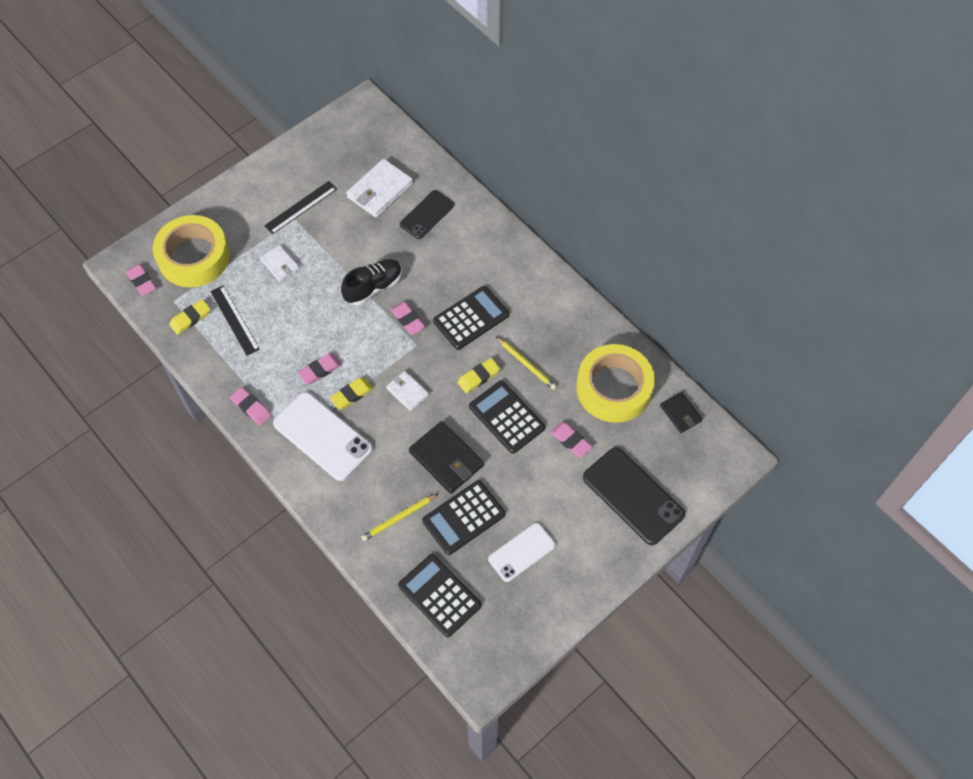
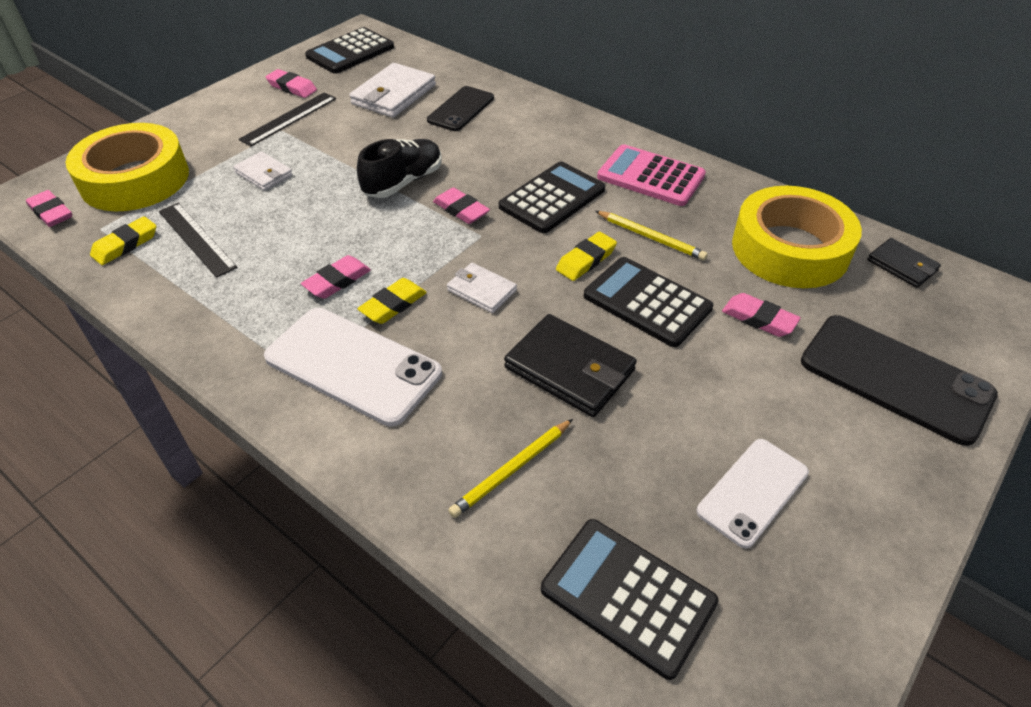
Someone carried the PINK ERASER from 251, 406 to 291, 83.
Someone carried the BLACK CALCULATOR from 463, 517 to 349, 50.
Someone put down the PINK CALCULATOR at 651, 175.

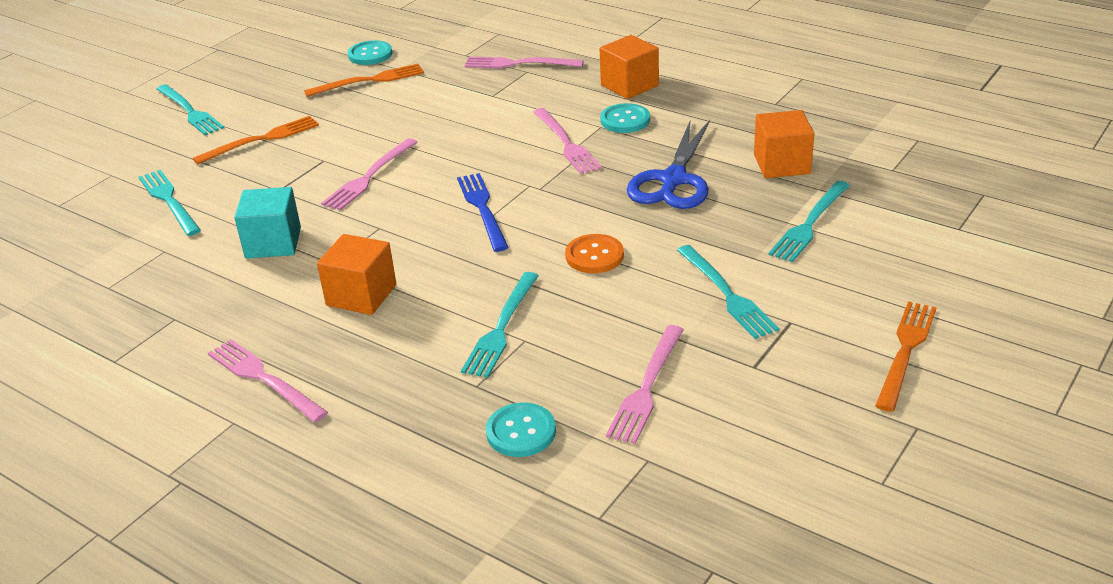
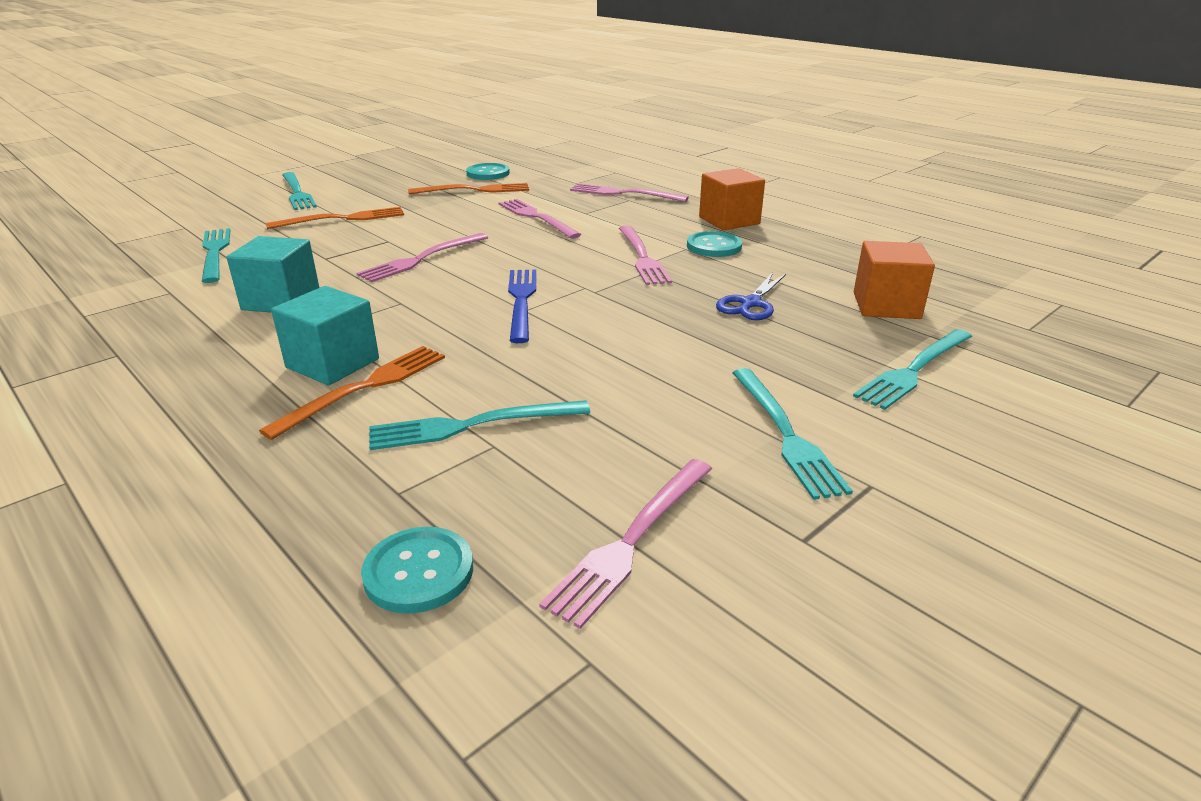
Someone carried the ORANGE FORK from 906, 356 to 352, 393.
Someone repainted the ORANGE CUBE at 356, 274, which became the TURQUOISE CUBE at 325, 335.
Someone rotated the TURQUOISE FORK at 500, 325 by 45 degrees clockwise.
Someone carried the PINK FORK from 268, 380 to 540, 219.
Someone scaled the BLUE SCISSORS at 668, 164 by 0.59.
Someone took away the ORANGE BUTTON at 594, 253.

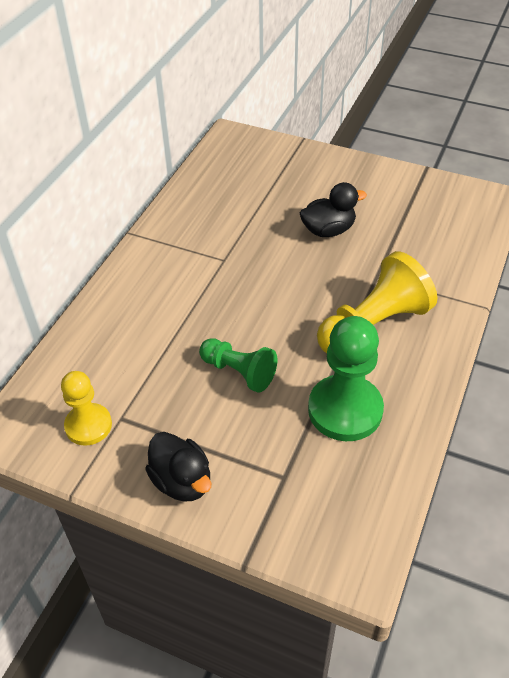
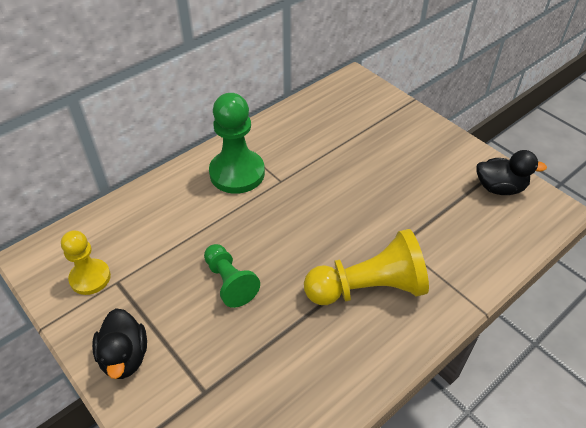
Someone carried the GREEN PAWN from 346, 378 to 237, 143.
Someone carried the BLACK DUCK from 333, 209 to 511, 172.

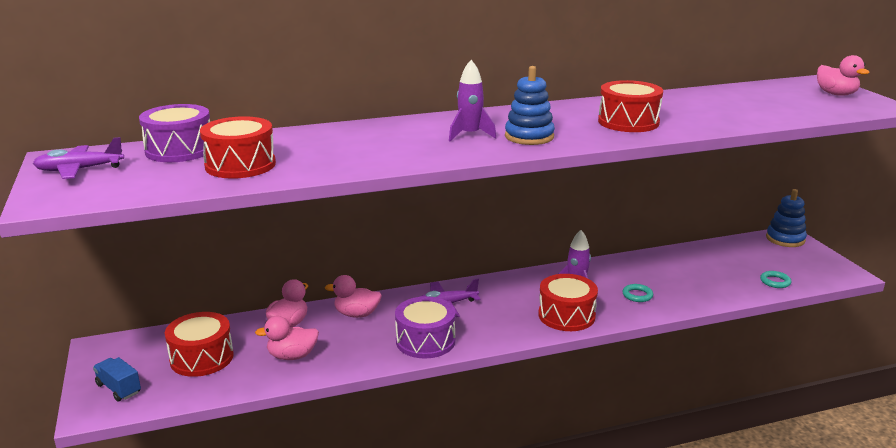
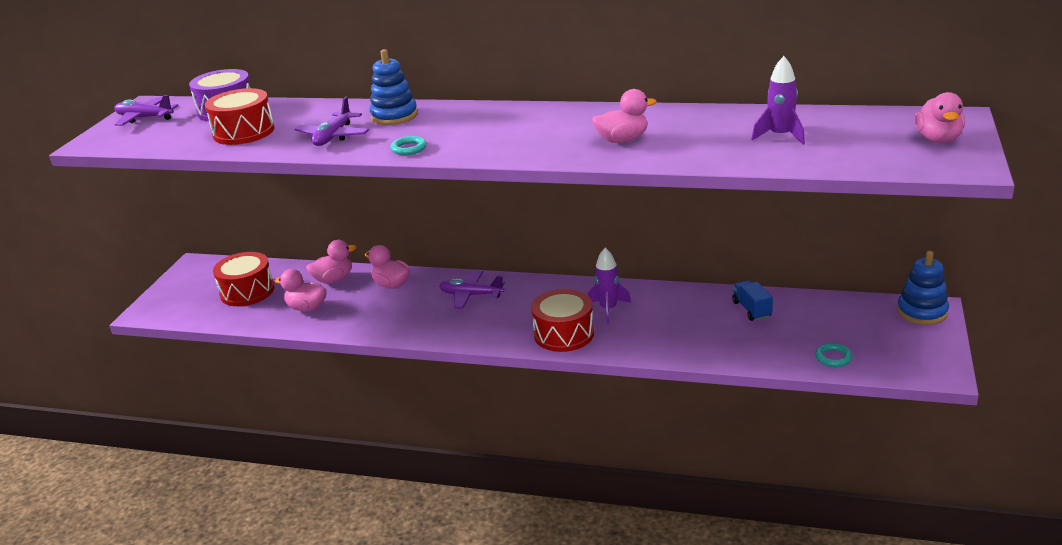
Someone put down the PURPLE PLANE at 331, 121.
Someone carried the BLUE STACKING TOY from 530, 105 to 393, 87.
Someone carried the TURQUOISE RING from 638, 293 to 408, 145.
Someone swapped the RED DRUM at 630, 106 for the PINK DUCK at 624, 116.
Someone carried the BLUE TRUCK from 117, 379 to 752, 301.
Someone carried the PURPLE ROCKET from 472, 100 to 778, 100.
Someone took away the PURPLE DRUM at 425, 327.

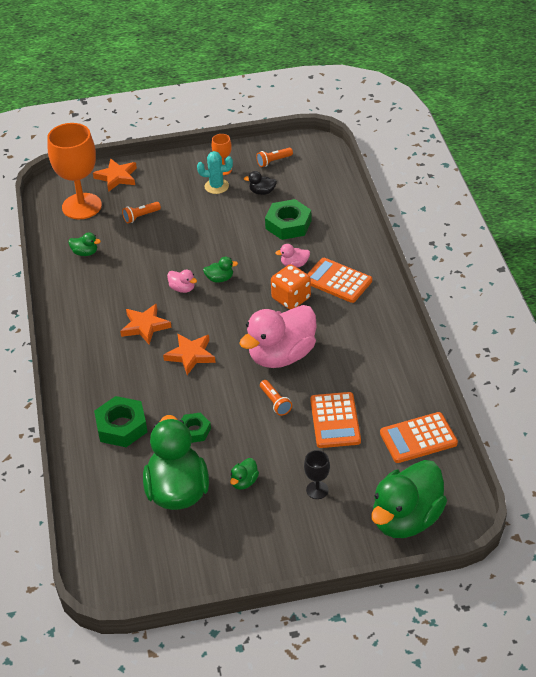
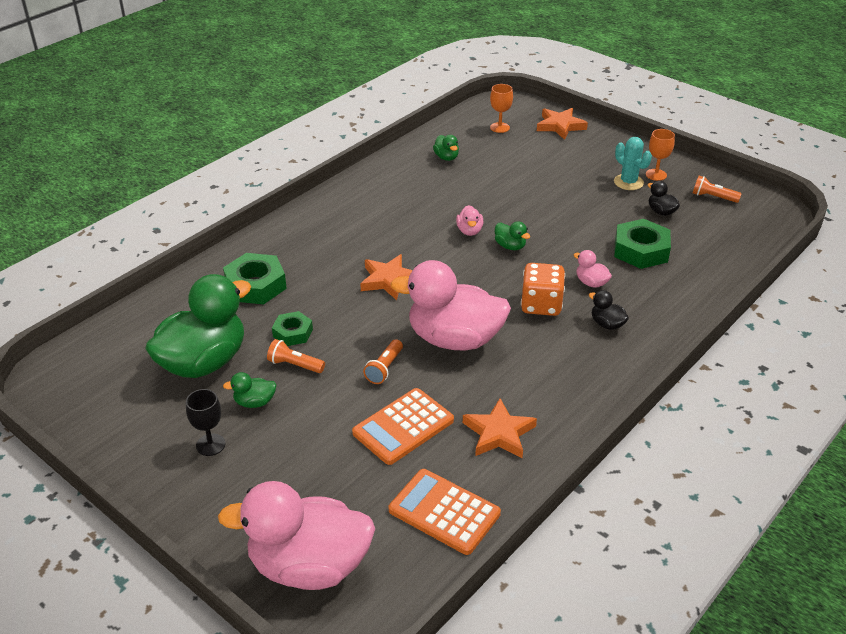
Someone carried the BLACK GOBLET from 317, 474 to 205, 422.
Someone repainted the GREEN DUCK at 409, 499, which became the PINK DUCK at 296, 535.
Someone carried the ORANGE FLASHLIGHT from 141, 212 to 296, 356.
Someone carried the ORANGE STAR from 146, 324 to 500, 428.
Someone scaled the ORANGE GOBLET at 74, 171 by 0.45.
Someone swapped the ORANGE CALCULATOR at 339, 280 for the BLACK DUCK at 609, 310.

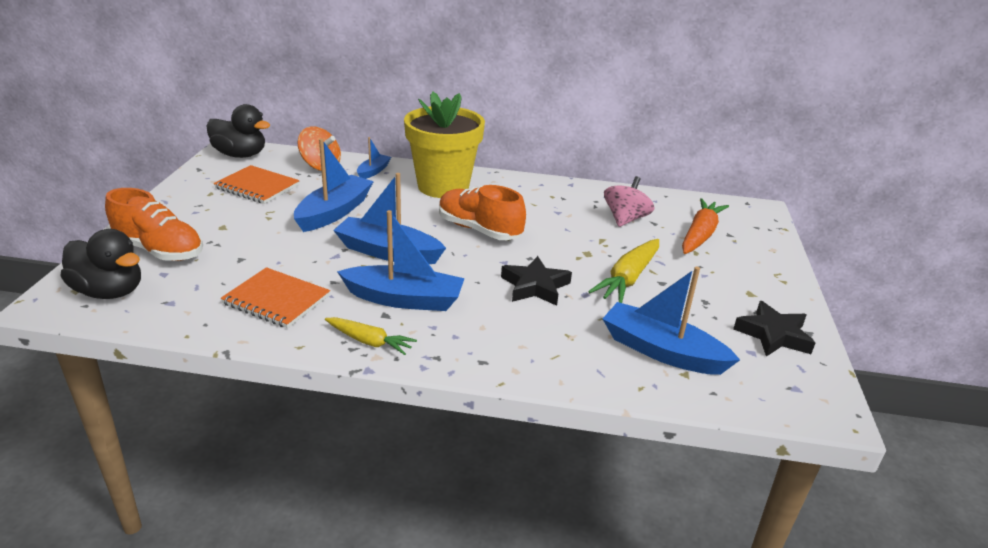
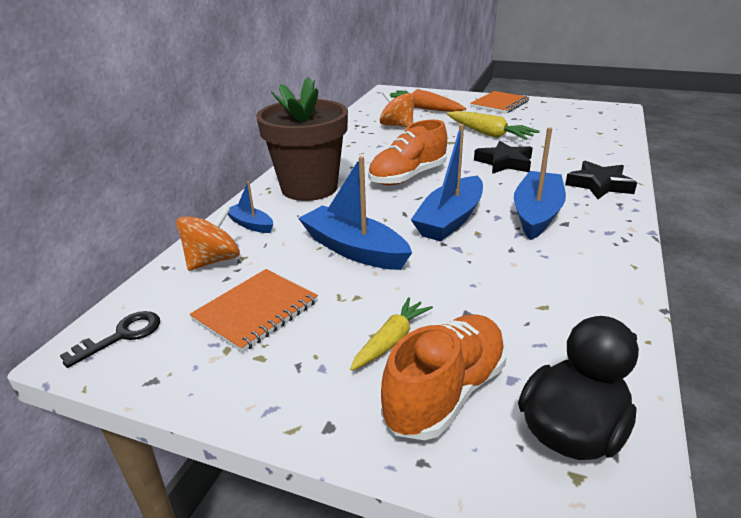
Someone swapped the BLACK DUCK at 238, 131 for the BLACK KEY at 110, 339.
Someone repainted the YELLOW FLOWER POT at 444, 145, which became the BROWN FLOWER POT at 302, 139.
Someone carried the YELLOW CARROT from 371, 336 to 391, 334.
Someone repainted the PINK SPINNING TOP at 629, 201, which became the ORANGE SPINNING TOP at 397, 108.
Someone carried the ORANGE NOTEBOOK from 275, 297 to 499, 102.
Someone carried the BLACK STAR from 774, 329 to 601, 180.
Someone took away the BLUE BOAT at 671, 320.

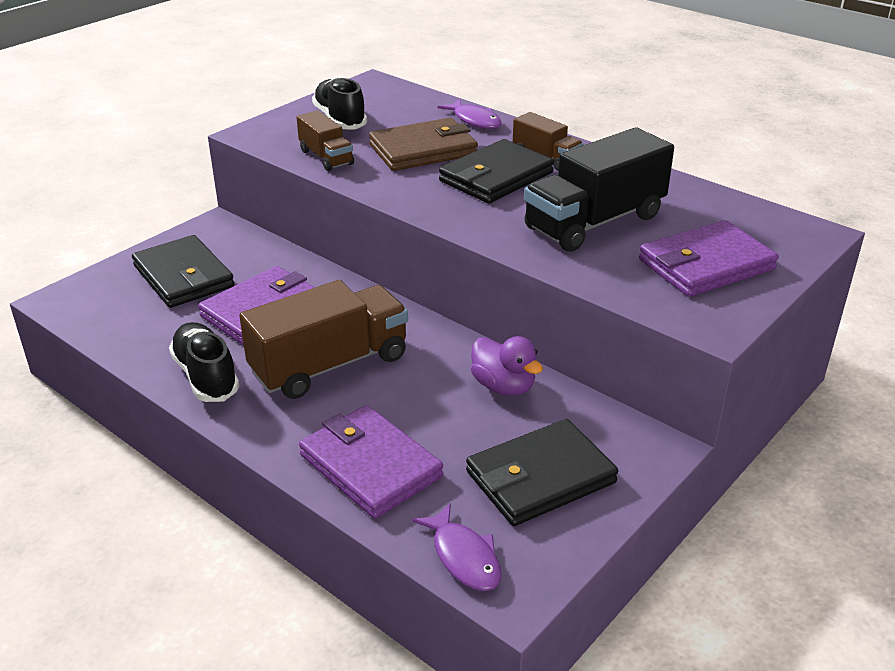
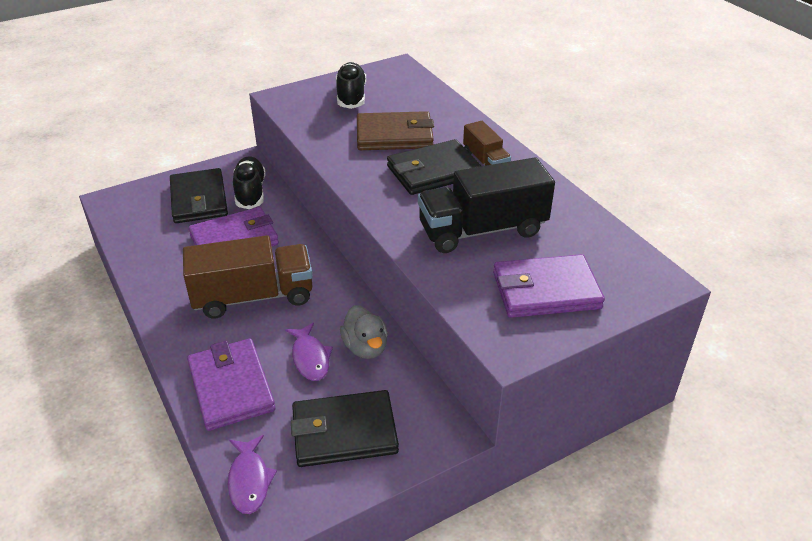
Someone carried the BLACK SHOE from 204, 362 to 249, 182.
Someone carried the PURPLE FISH from 470, 114 to 309, 352.
Someone repainted the PURPLE DUCK at 507, 366, which became the GREY DUCK at 364, 332.
Someone took away the BROWN TRUCK at 325, 140.

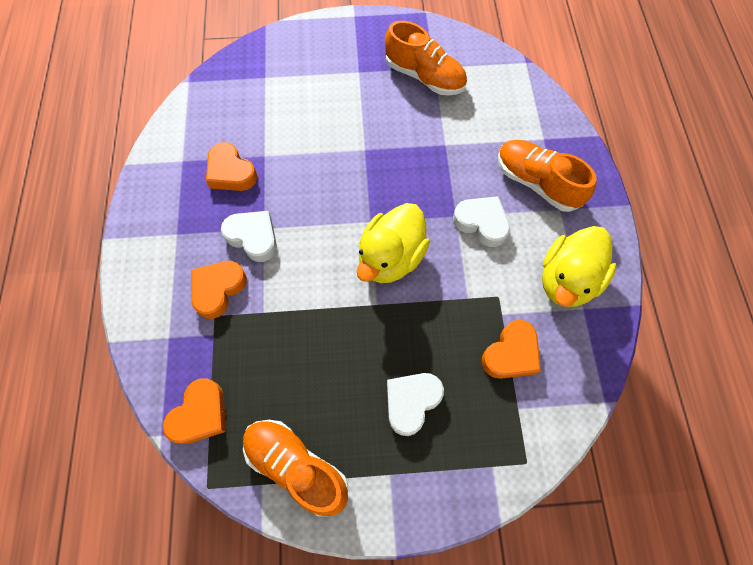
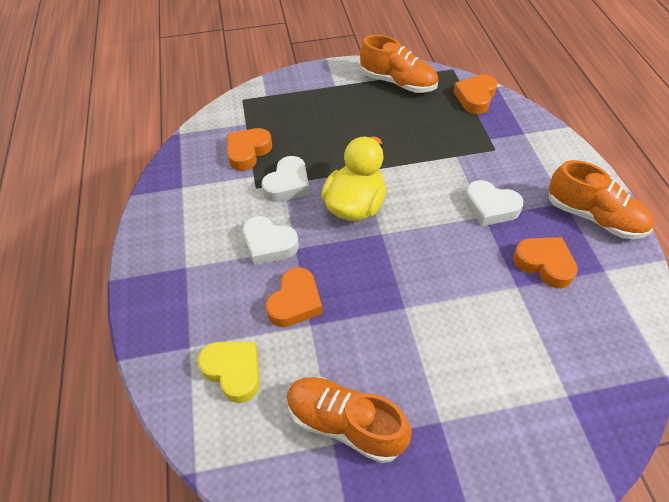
Someone put down the YELLOW HEART at 229, 372.
Someone carried the WHITE HEART from 415, 404 to 286, 179.
Someone carried the ORANGE HEART from 219, 290 to 294, 297.
Someone carried the ORANGE SHOE from 547, 176 to 601, 199.
Someone took away the YELLOW DUCK at 579, 266.

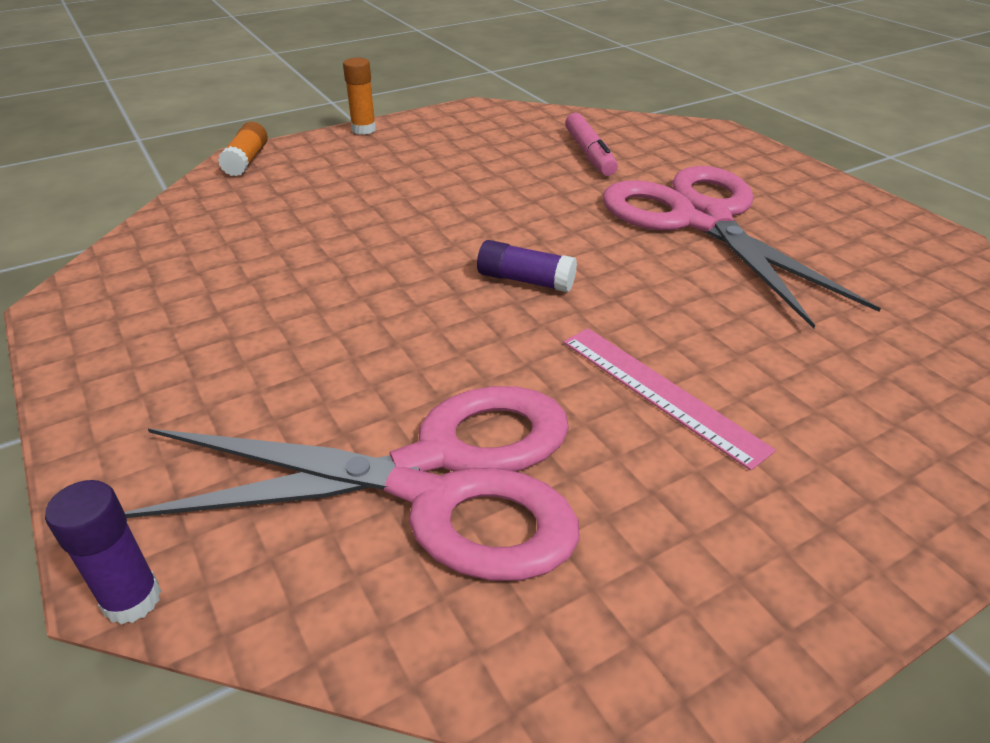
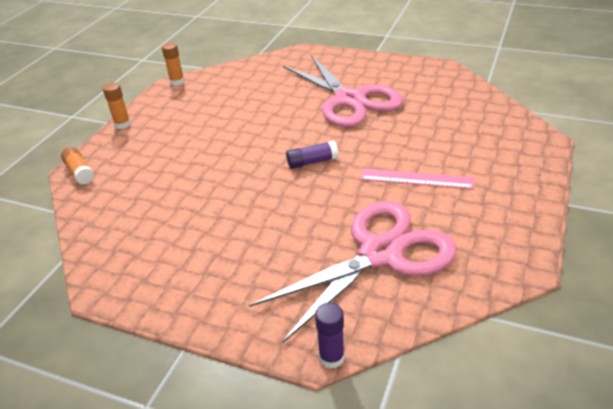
Someone put down the ORANGE GLUE STICK at 173, 64.
Someone rotated the PINK SCISSORS at 742, 247 by 150 degrees counterclockwise.
Someone took away the PINK MARKER at 591, 144.

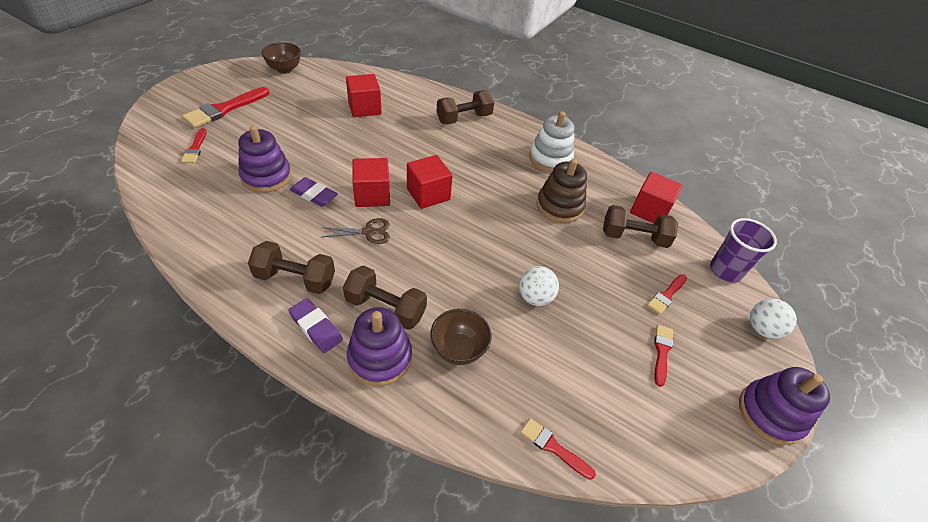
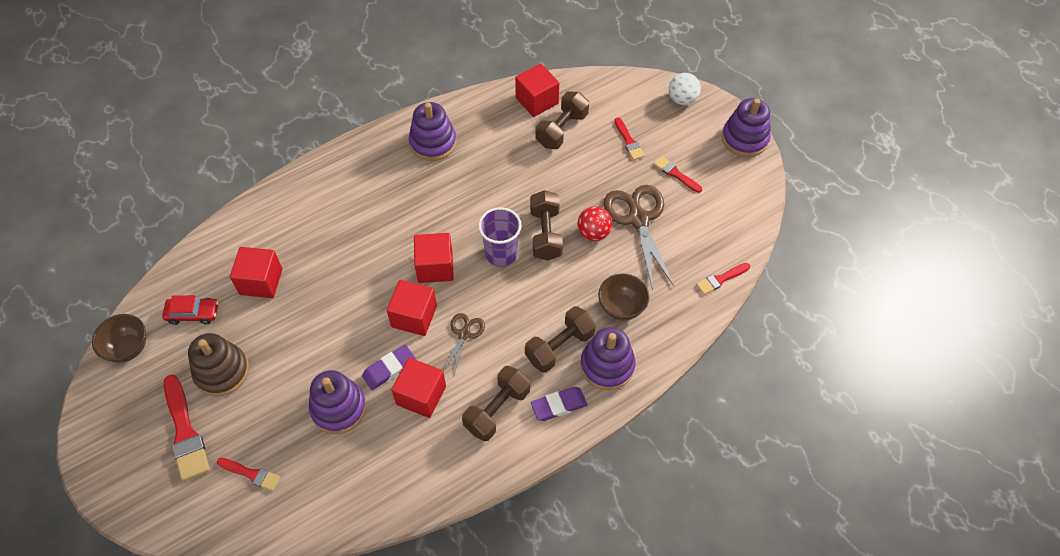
Someone put down the RED CAR at 190, 310.
Someone carried the BROWN STACKING TOY from 561, 191 to 218, 365.
Someone put down the RED CUBE at 418, 388.
Someone repainted the WHITE STACKING TOY at 551, 141, which became the PURPLE STACKING TOY at 433, 131.
Someone carried the PURPLE CUP from 743, 250 to 500, 237.
Someone carried the BROWN DUMBBELL from 465, 107 to 546, 225.
Someone repainted the WHITE BALL at 539, 286, which became the RED BALL at 594, 223.
Someone put down the BROWN SCISSORS at 638, 237.

